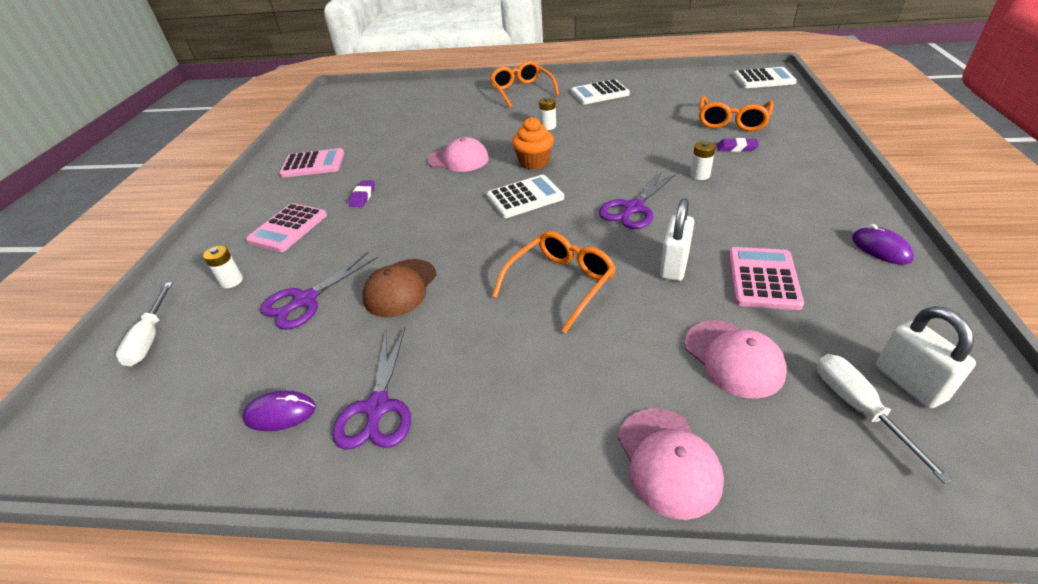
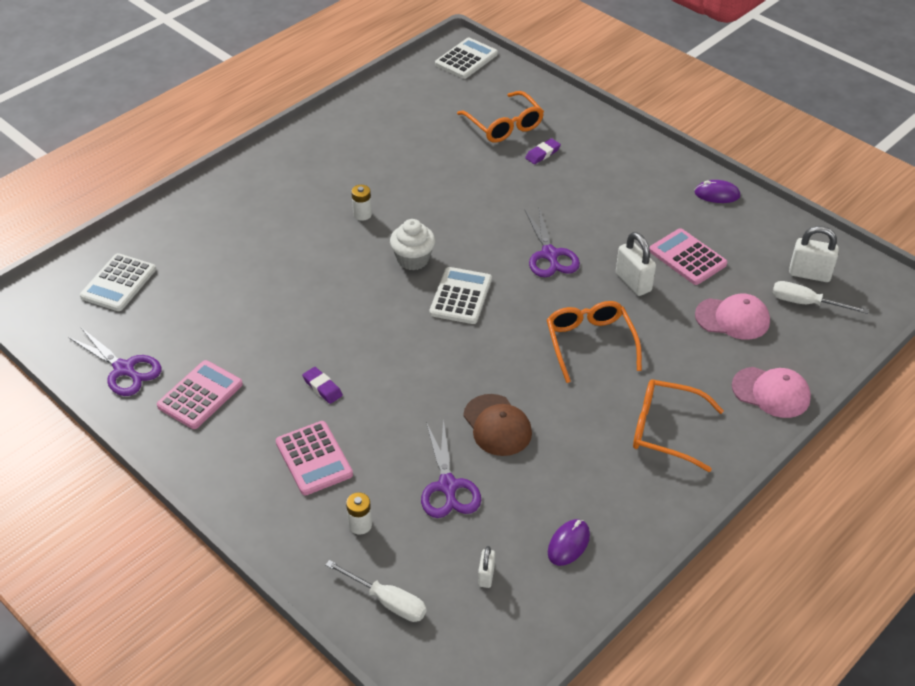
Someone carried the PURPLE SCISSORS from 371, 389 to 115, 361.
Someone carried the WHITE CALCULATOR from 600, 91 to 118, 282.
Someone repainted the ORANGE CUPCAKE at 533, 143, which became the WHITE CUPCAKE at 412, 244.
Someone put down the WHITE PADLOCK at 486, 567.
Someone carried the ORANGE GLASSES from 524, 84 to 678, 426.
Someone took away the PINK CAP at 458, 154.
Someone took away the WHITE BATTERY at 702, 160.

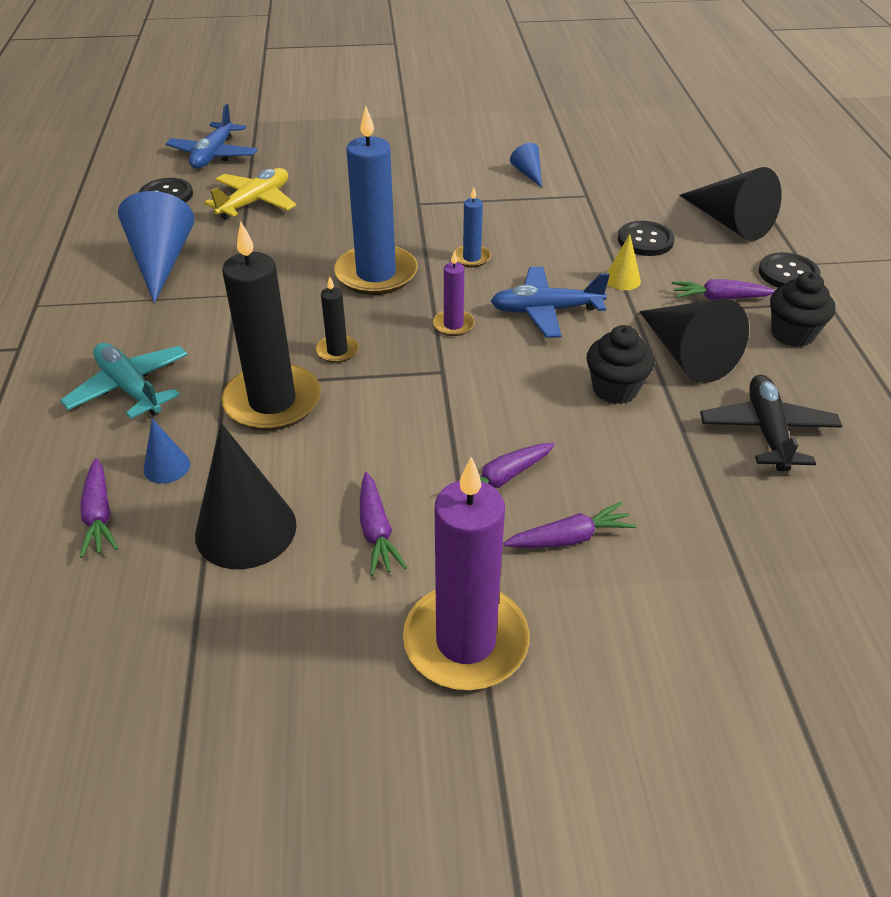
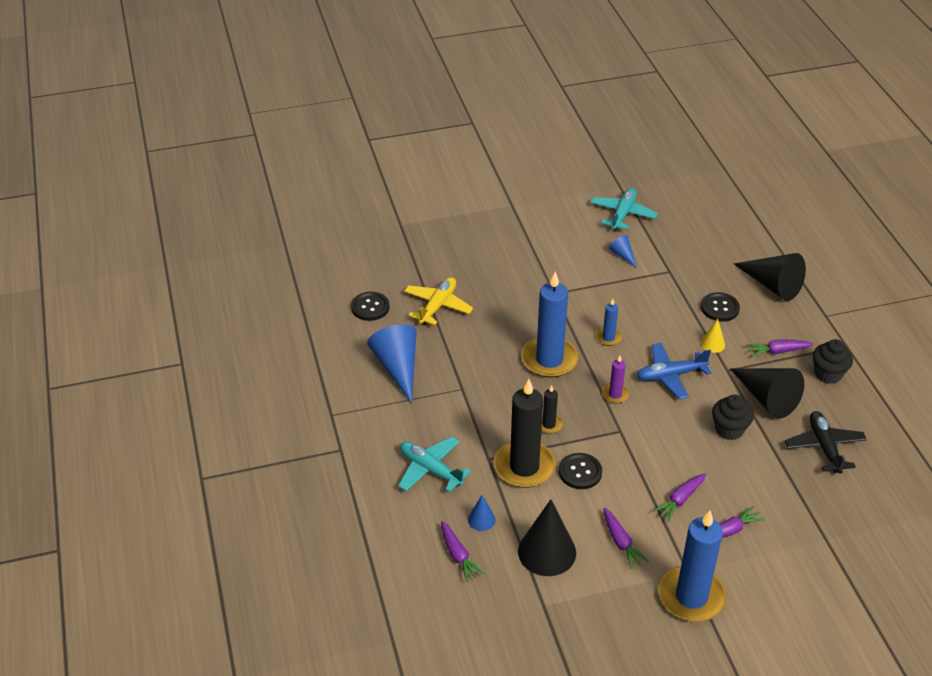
Someone carried the BLACK BUTTON from 789, 270 to 580, 471.
Someone put down the TURQUOISE PLANE at 624, 209.
Someone repainted the PURPLE CANDLE at 466, 573, which became the BLUE CANDLE at 693, 566.
Someone took away the BLUE PLANE at 211, 136.

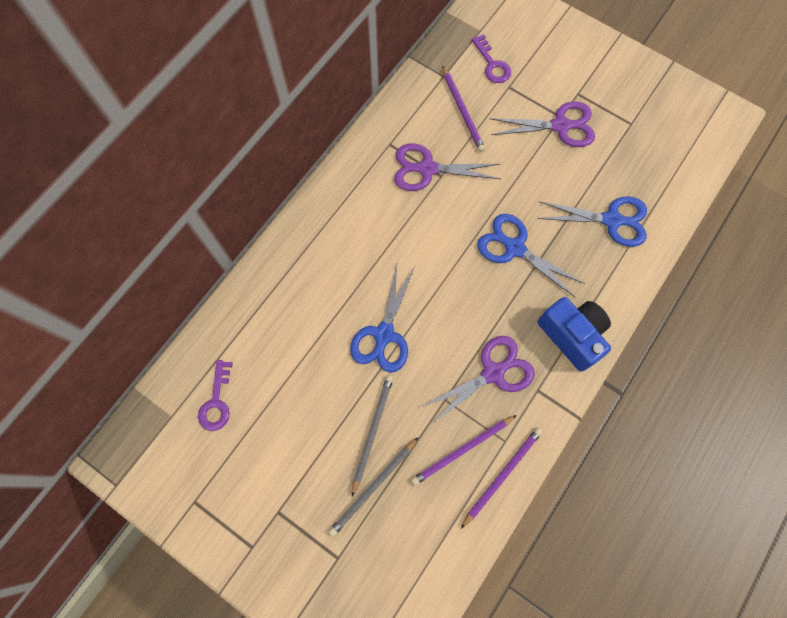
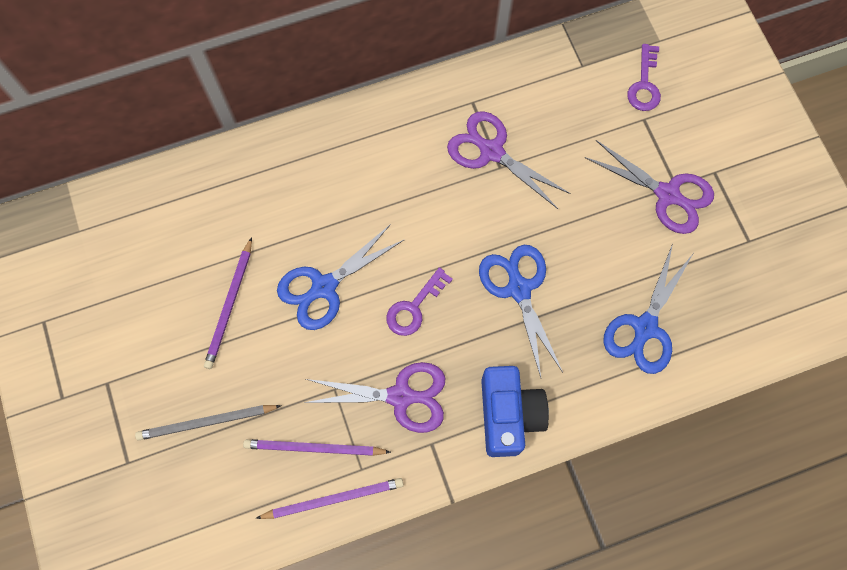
Someone carried the PURPLE PENCIL from 463, 108 to 228, 303.
Someone carried the PURPLE KEY from 215, 395 to 419, 301.
Someone rotated the BLUE SCISSORS at 592, 222 by 75 degrees clockwise.
Someone took away the GREY PENCIL at 373, 435.

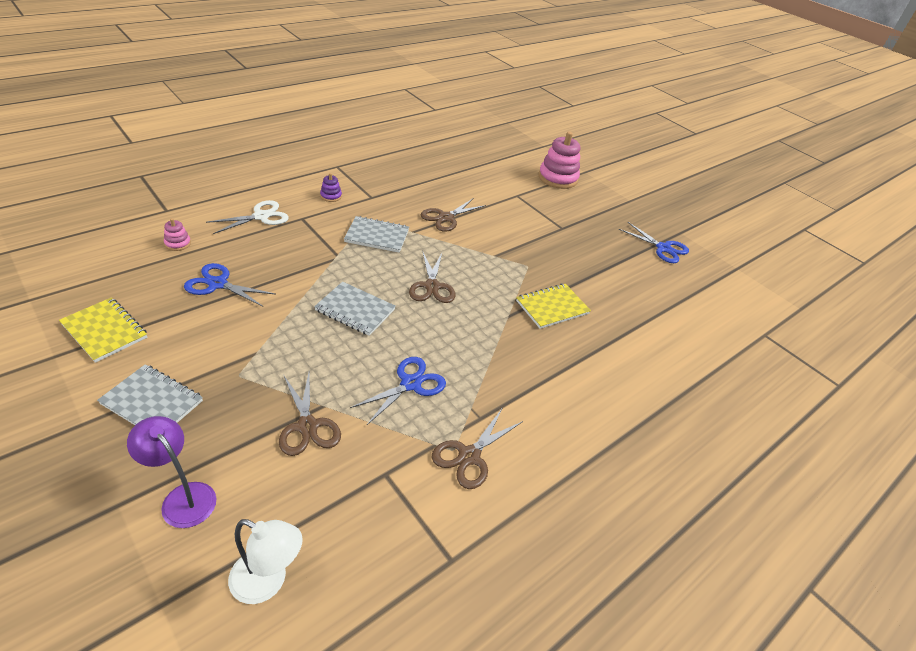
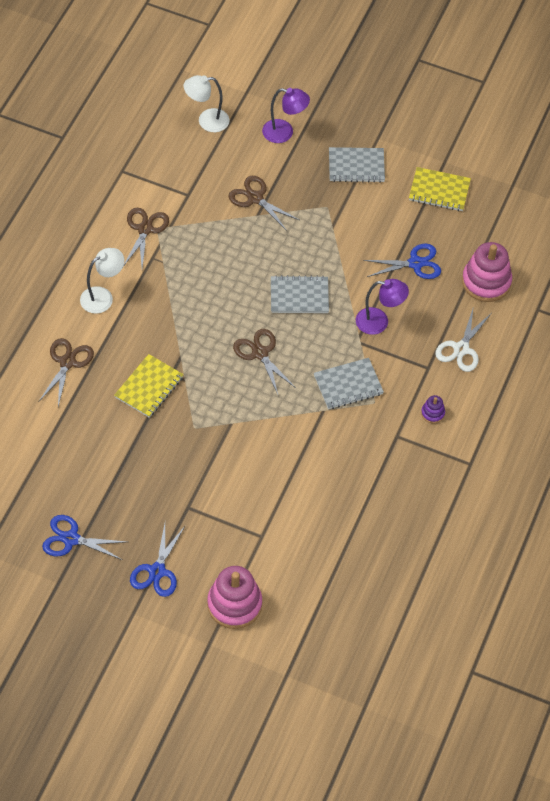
Someone carried the BROWN SCISSORS from 453, 215 to 66, 372.
Someone put down the WHITE LAMP at 102, 281.
Someone carried the BLUE SCISSORS from 398, 391 to 158, 560.
Someone put down the PURPLE LAMP at 382, 307.
Someone scaled the PINK STACKING TOY at 177, 234 by 2.16.

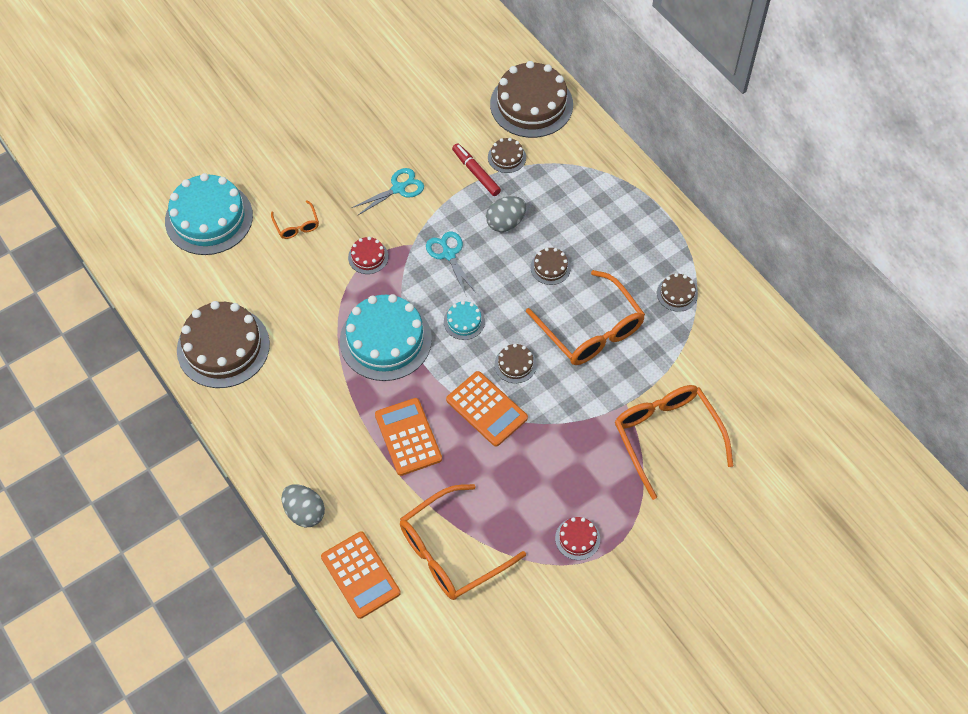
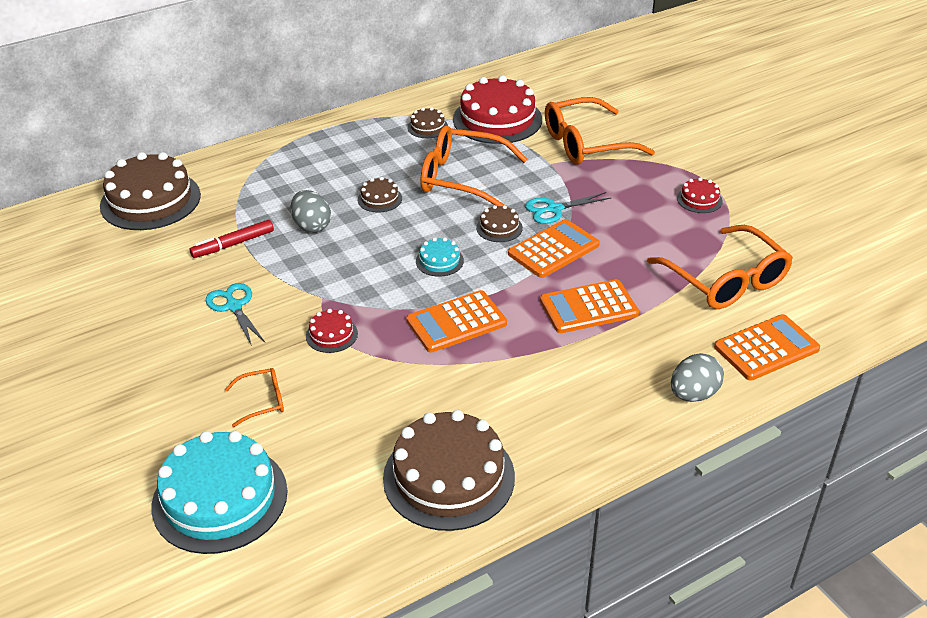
Someone swapped the TURQUOISE CAKE at 386, 337 for the ORANGE CALCULATOR at 456, 321.
Someone rotated the ORANGE GLASSES at 585, 317 by 135 degrees counterclockwise.
Someone put down the RED CAKE at 497, 109.
Someone carried the TURQUOISE SCISSORS from 451, 263 to 568, 208.
Someone took away the BROWN CAKE at 507, 155.

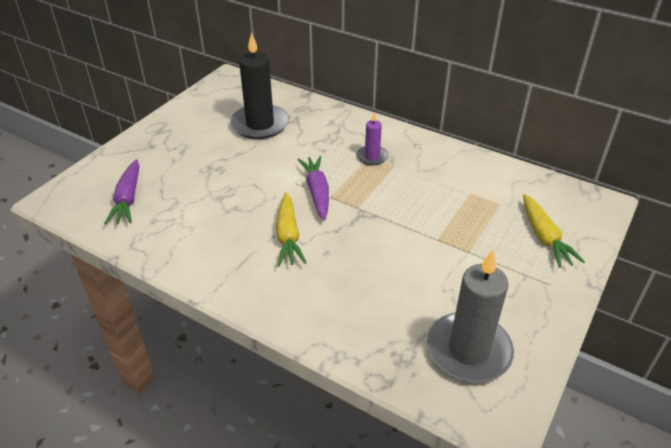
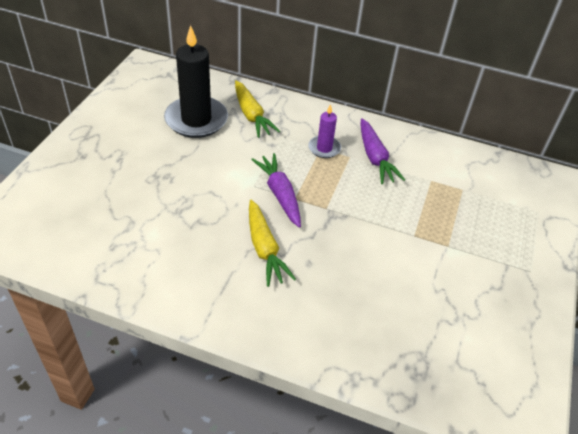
Someone carried the YELLOW CARROT from 554, 231 to 257, 109.
Someone carried the PURPLE CARROT from 122, 191 to 383, 151.
Someone took away the GREY CANDLE at 470, 316.

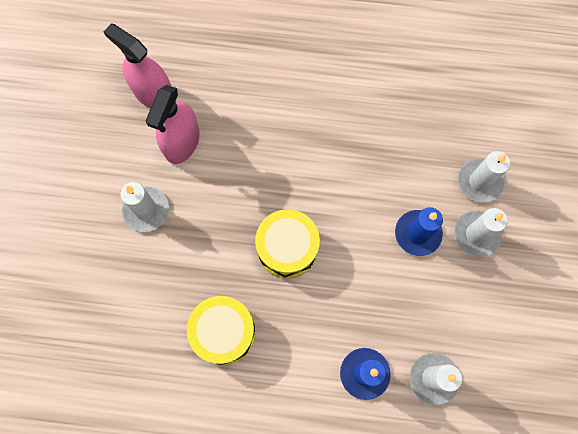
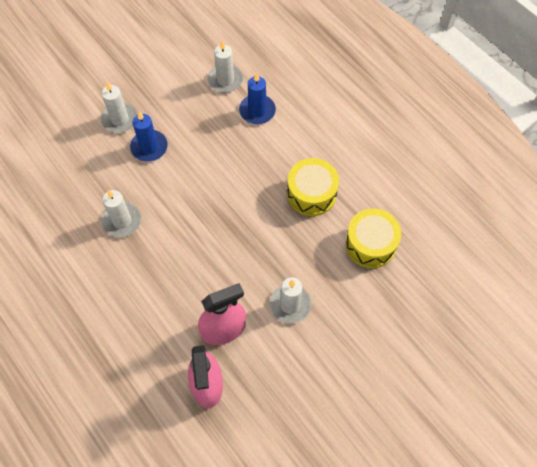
Someone carried the WHITE CANDLE from 484, 177 to 121, 213.
Someone carried the YELLOW DRUM from 287, 243 to 373, 238.

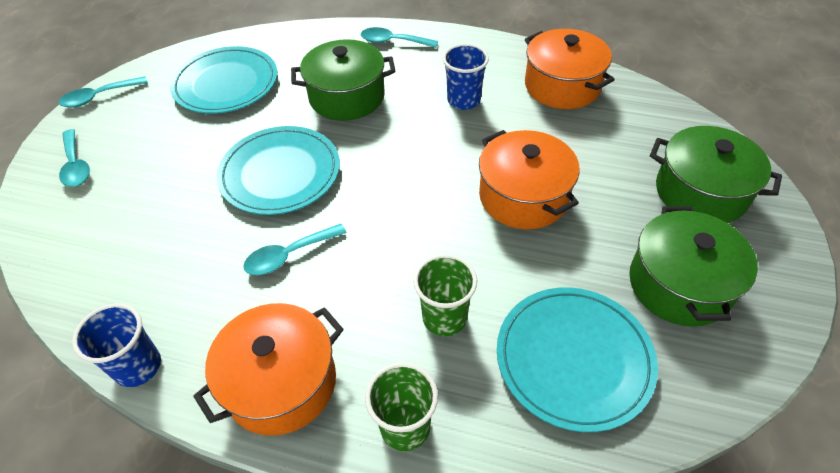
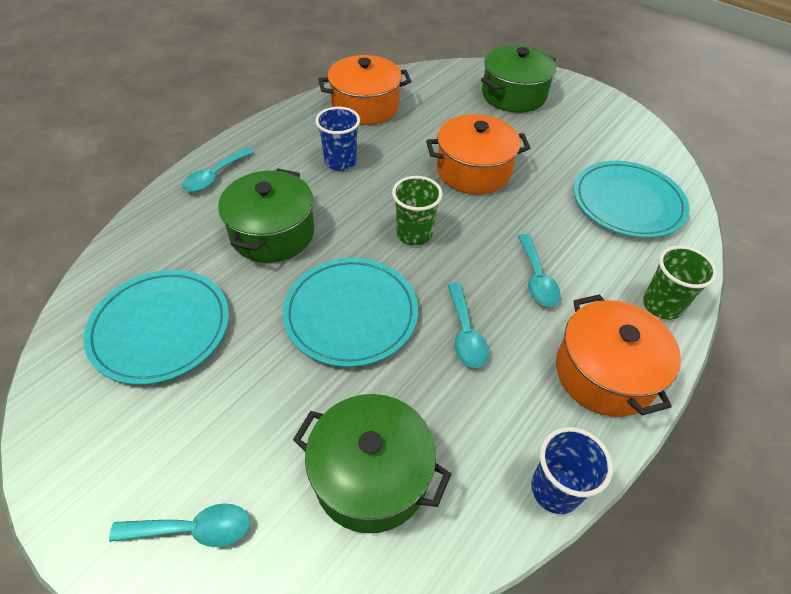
Someone carried the GREEN POT from 693, 266 to 372, 463.
Someone carried the GREEN CUP from 445, 295 to 417, 211.
Someone carried the TURQUOISE SPOON from 103, 92 to 539, 270.

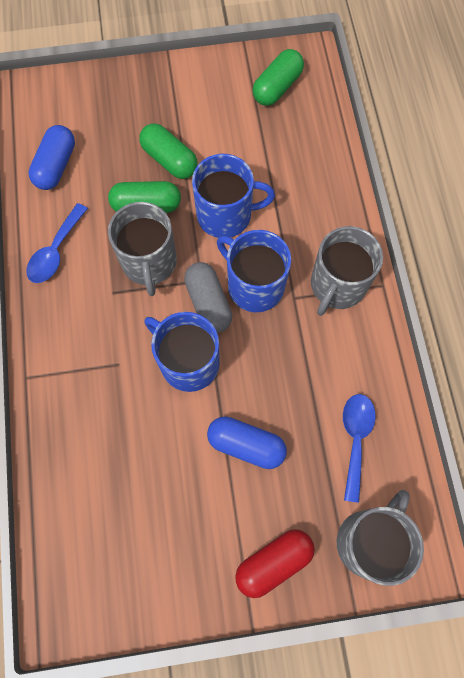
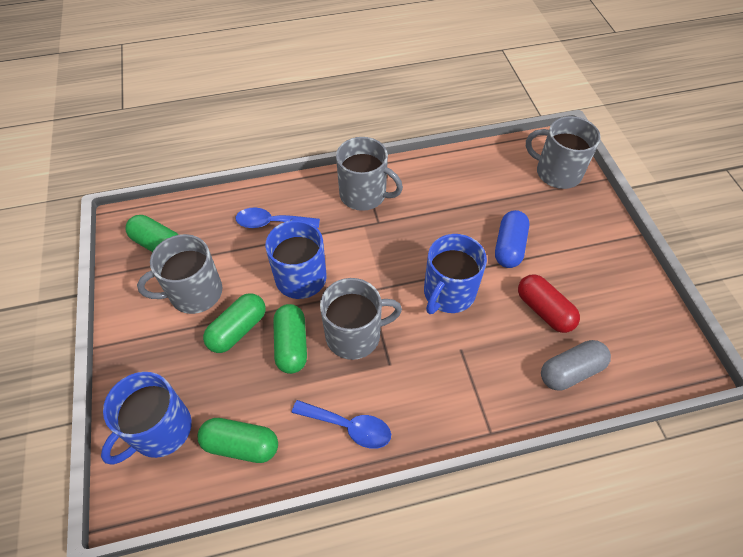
Someone carried the BLUE MUG from 254, 271 to 146, 418.
Someone put down the GREY MUG at 179, 274.
Someone repainted the BLUE CAPSULE at 51, 157, which became the GREEN CAPSULE at 238, 440.
Someone carried the BLUE SPOON from 359, 448 to 278, 218.
Someone carried the RED CAPSULE from 275, 563 to 549, 303.
Someone carried the GREY CAPSULE from 208, 297 to 576, 365.

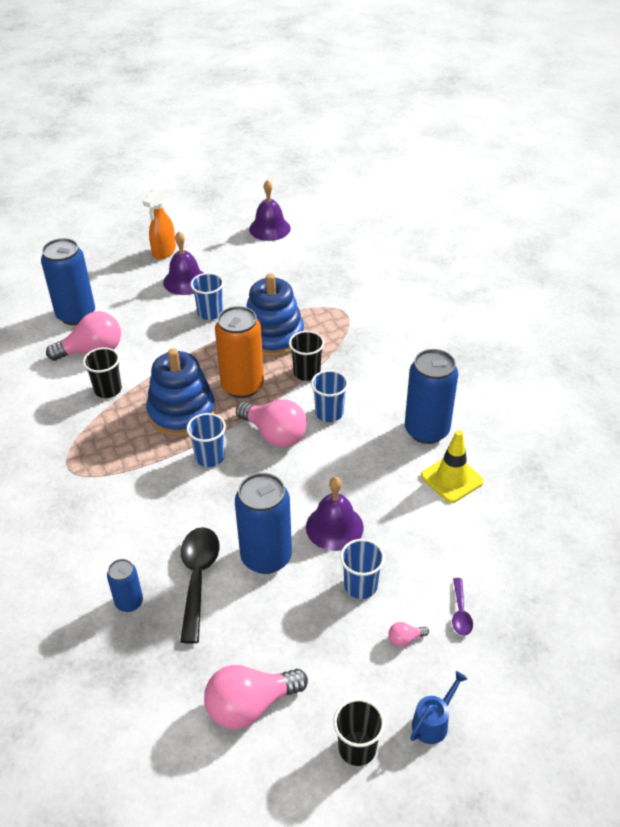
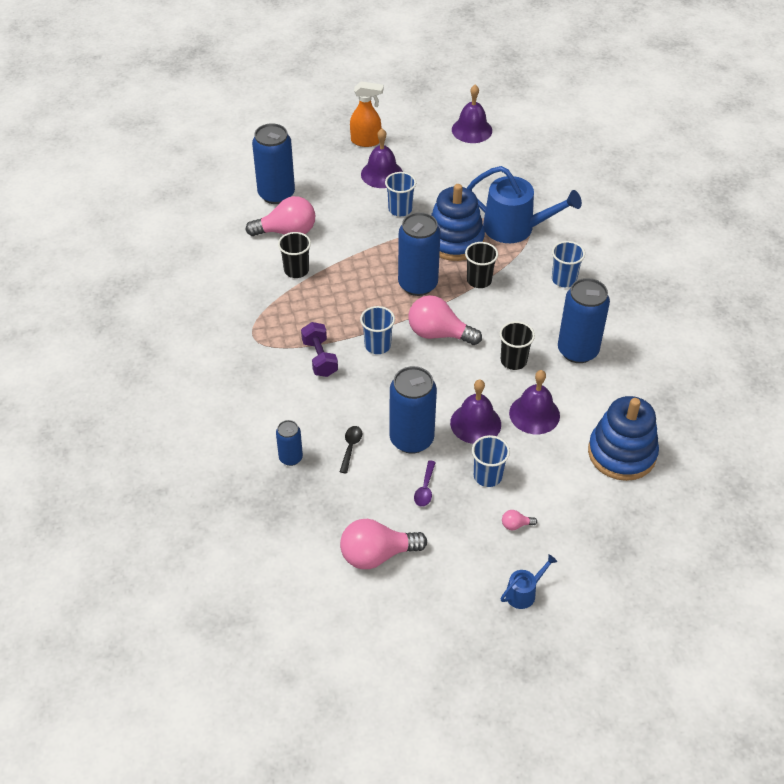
Someone put down the PURPLE DUMBBELL at 319, 349.
Someone scaled the BLACK SPOON at 200, 585 by 0.51.
Someone rotated the ORANGE SPRAY BOTTLE at 159, 223 by 120 degrees counterclockwise.
Someone repainted the ORANGE CAN at 239, 352, which became the BLUE CAN at 419, 254.
Someone rotated the PINK LIGHT BULB at 271, 423 by 150 degrees clockwise.
Someone carried the PURPLE SPOON from 462, 607 to 425, 483.
Someone put down the BLUE WATERING CAN at 524, 204.
Someone carried the BLACK CUP from 359, 732 to 517, 345.
Someone put down the PURPLE BELL at 534, 402.
Someone carried the BLUE CUP from 329, 396 to 568, 264.
Someone carried the BLUE STACKING TOY from 181, 392 to 623, 438.
Someone took away the YELLOW TRAFFIC CONE at 452, 466.

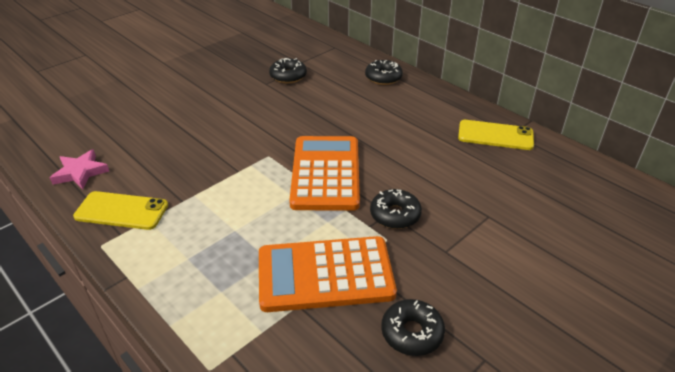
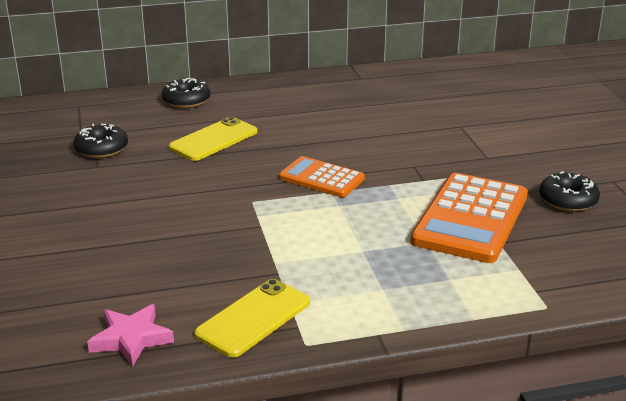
Someone carried the YELLOW PHONE from 496, 135 to 213, 139.
Someone scaled the ORANGE CALCULATOR at 324, 173 by 0.59.
Someone took away the BLACK DONUT at 396, 209.

